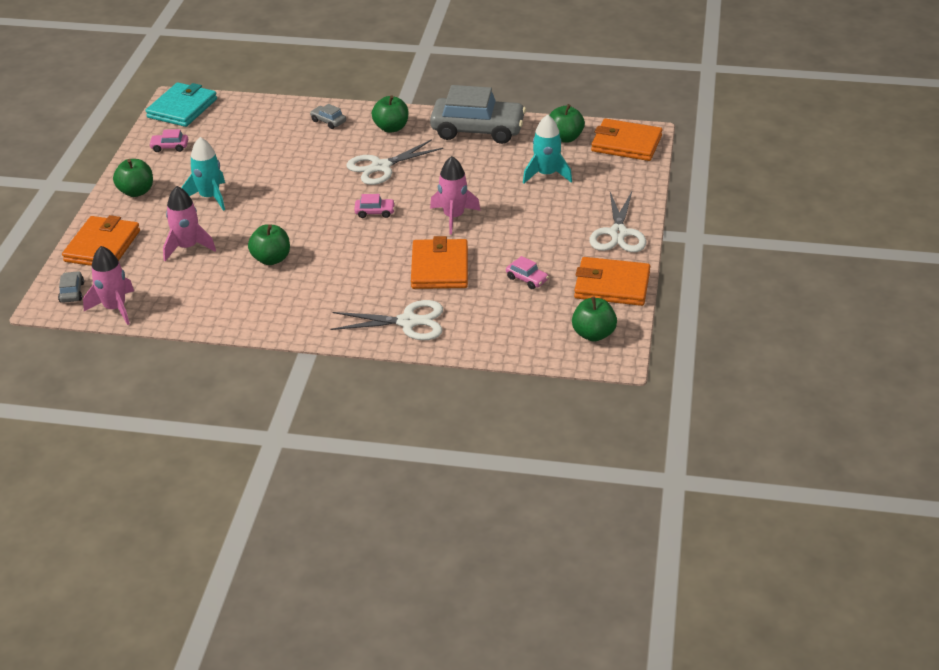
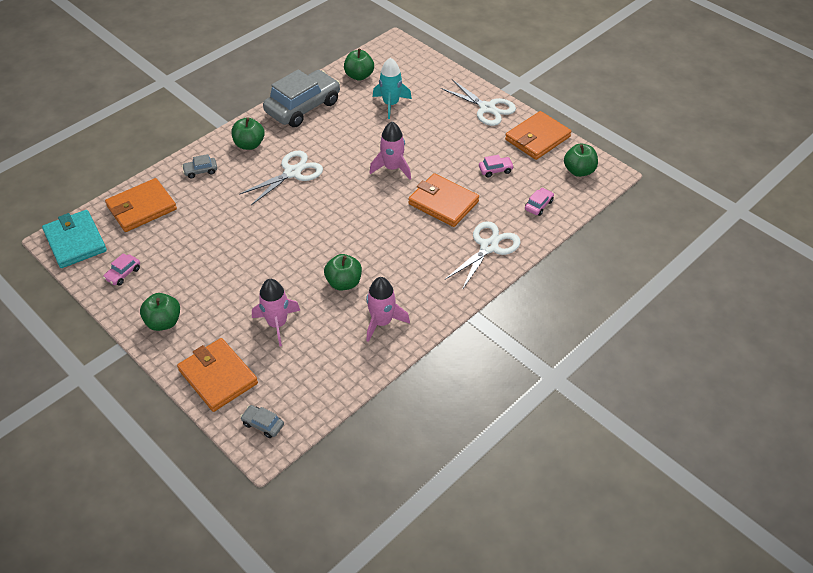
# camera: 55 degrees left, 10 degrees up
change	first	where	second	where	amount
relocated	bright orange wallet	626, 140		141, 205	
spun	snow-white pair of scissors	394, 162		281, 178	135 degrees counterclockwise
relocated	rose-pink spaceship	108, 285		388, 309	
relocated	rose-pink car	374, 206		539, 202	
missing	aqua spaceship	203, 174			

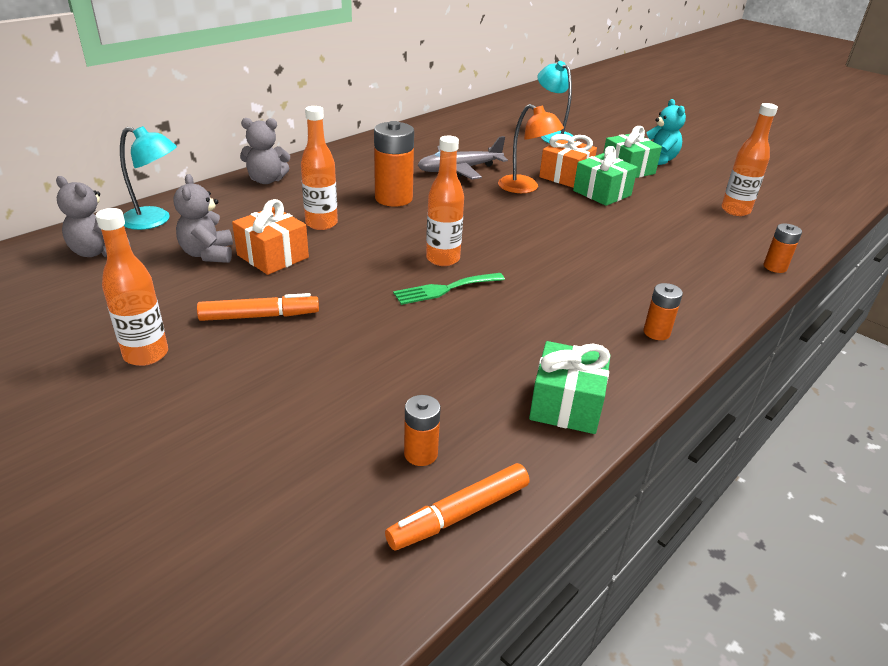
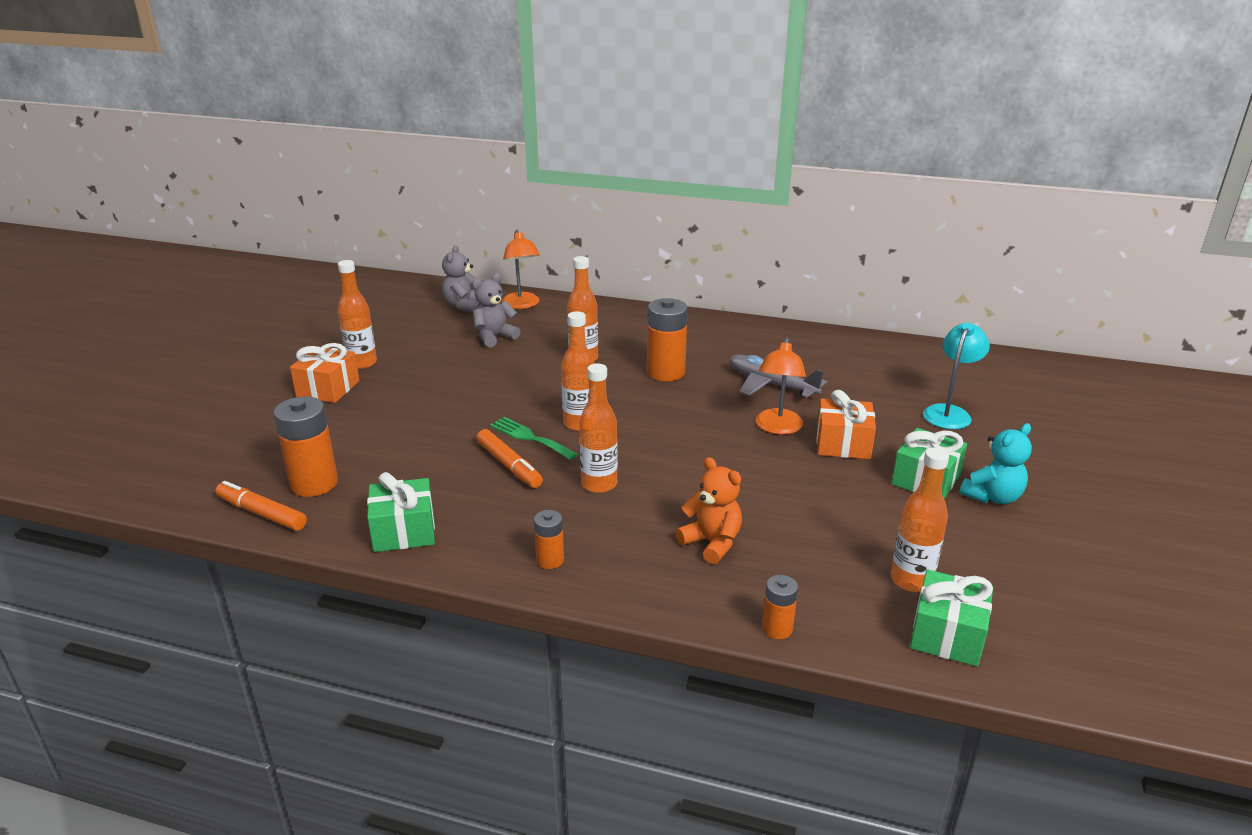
# camera: 65 degrees right, 5 degrees down
change	first	where	second	where	amount
size	bright orange battery	422, 430		305, 446	x1.87
relocated	bright orange gift	270, 237		325, 373	
relocated	bright orange felt pen	258, 307		509, 458	
colour	aqua lamp	148, 178	bright orange lamp	521, 269	
appeared			bright orange drink bottle	598, 428	
appeared			bright orange teddy bear	709, 510	
relocated	green gift	605, 176		951, 618	
missing	gray teddy bear	265, 151			

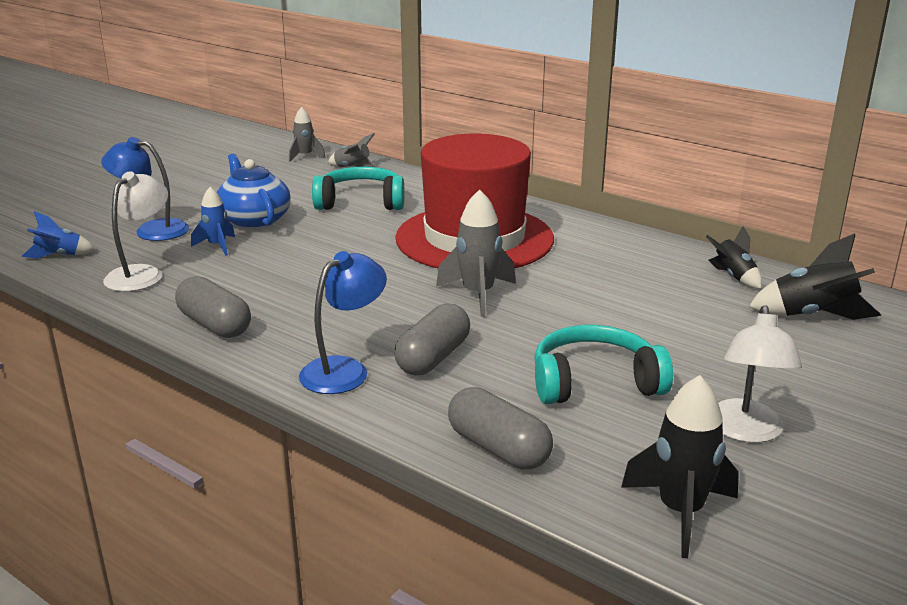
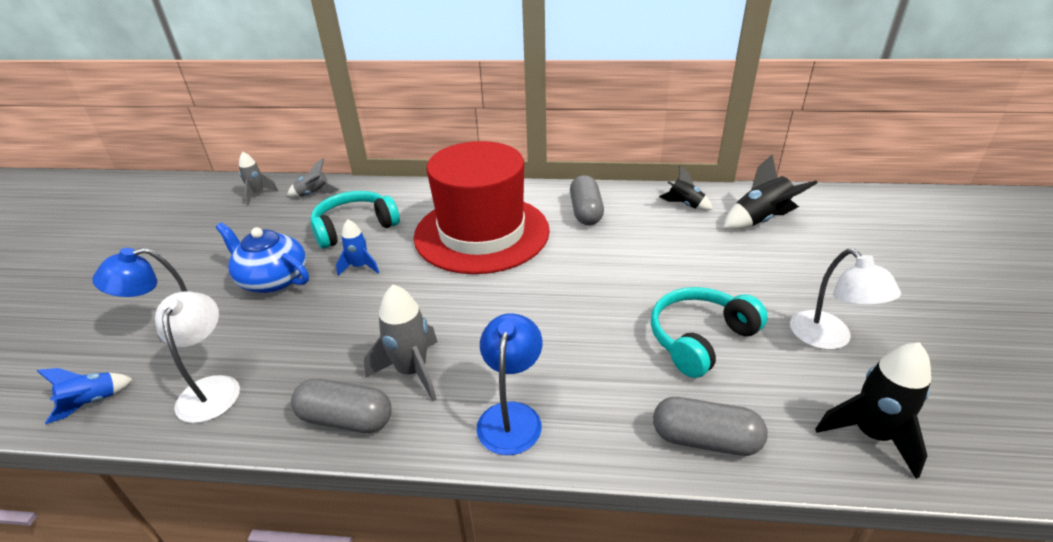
# camera: 30 degrees left, 10 degrees up
change	first	where	second	where	amount
relocated	royal blue spaceship	213, 221		358, 247	
relocated	gray spaceship	476, 253		401, 342	
relocated	gray capsule	432, 339		587, 200	

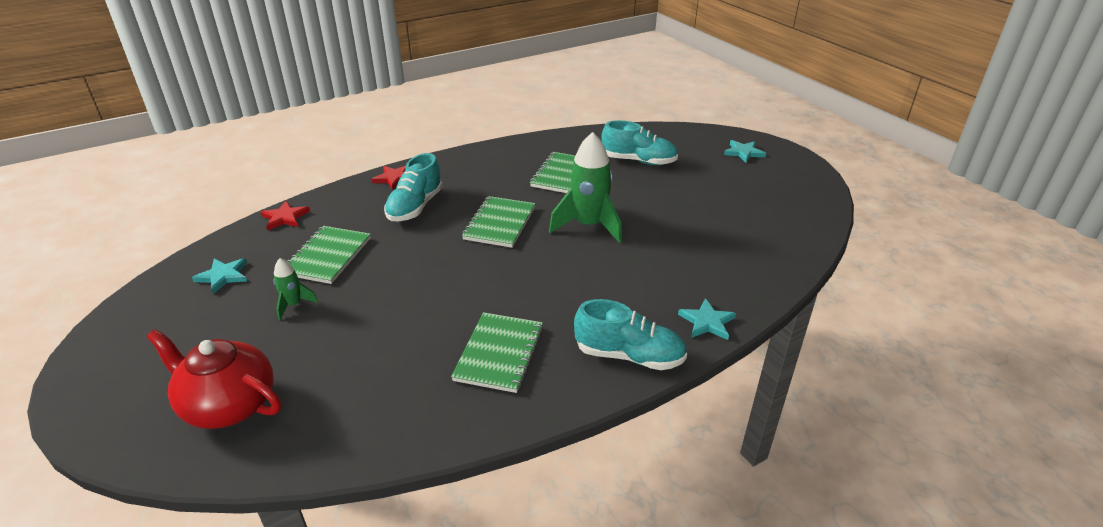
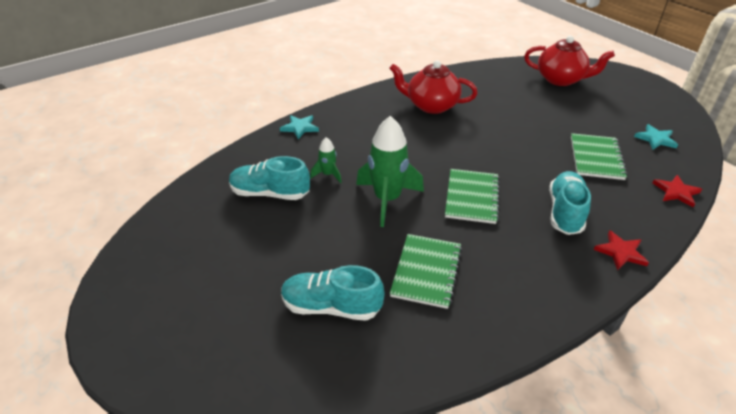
# camera: 175 degrees right, 5 degrees up
change	first	where	second	where	amount
relocated	aqua shoe	630, 334		269, 178	
relocated	green spaceship	295, 289		326, 160	
exchanged	green exercise book	497, 352	red tea pot	433, 87	
missing	aqua five-pointed star	745, 151			

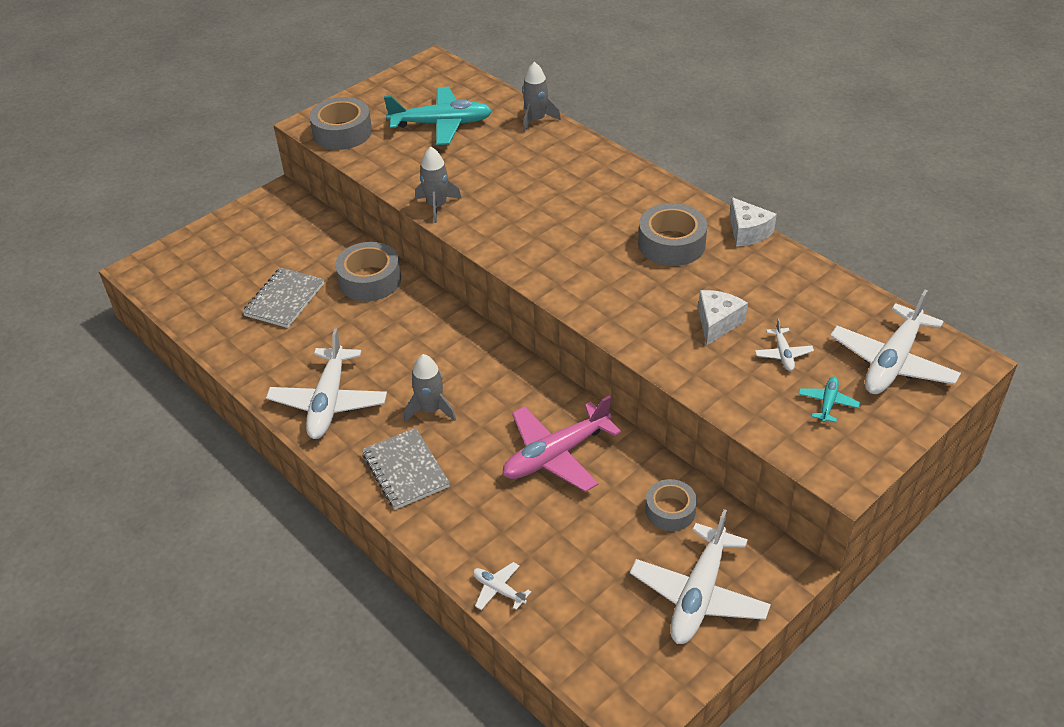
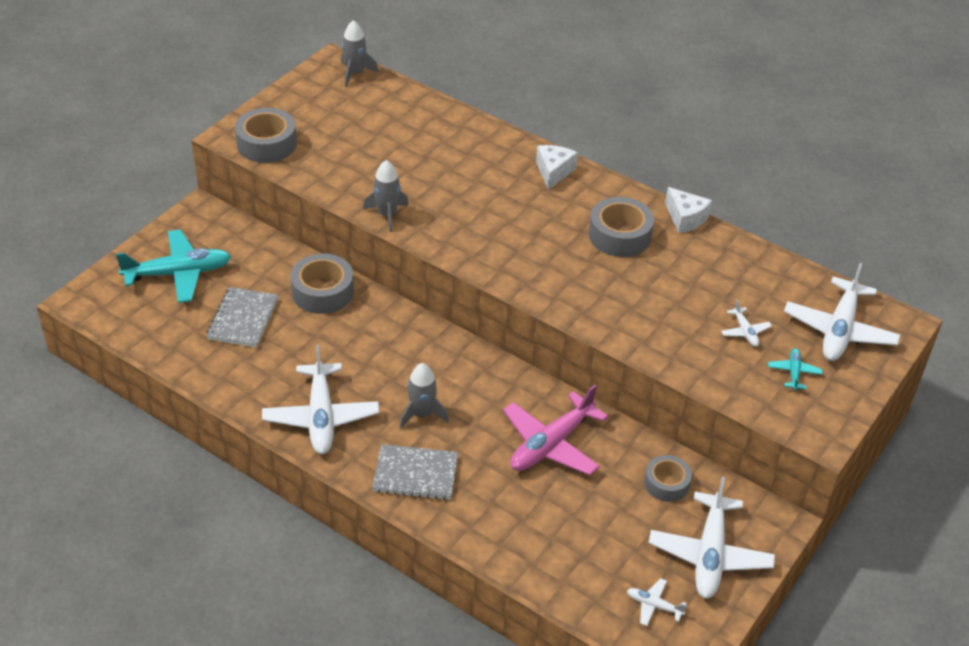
# camera: 15 degrees left, 0 degrees up
change	first	where	second	where	amount
relocated	aqua toy plane	438, 116		173, 266	
relocated	gray spaceship	541, 97		360, 53	
spun	gray exercise book	406, 469		415, 472	45 degrees counterclockwise
relocated	snow-white cheese	723, 317		557, 167	
relocated	snow-white toy plane	502, 586		657, 602	

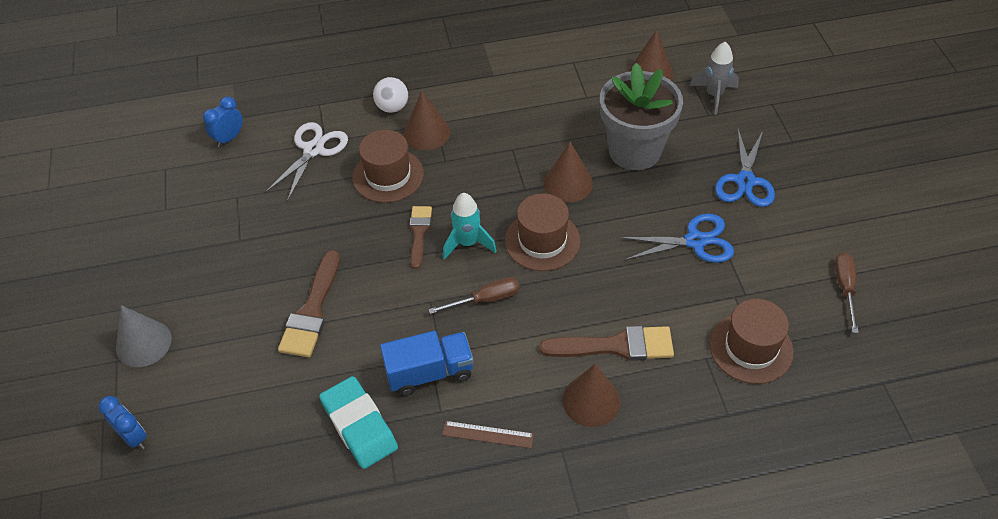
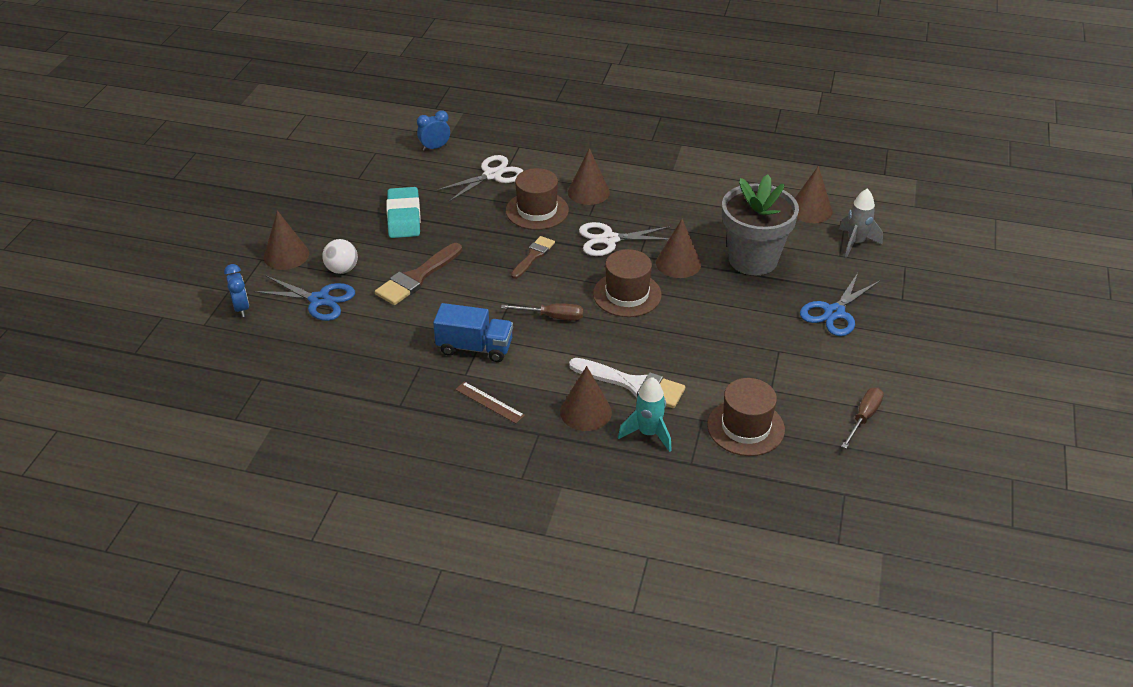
# camera: 25 degrees right, 10 degrees down
change	first	where	second	where	amount
relocated	royal blue pair of scissors	676, 238		304, 298	
colour	gray cone	144, 336	russet cone	286, 240	
relocated	snow-white sphere	390, 95		340, 256	
relocated	aqua pencil eraser	358, 422		403, 212	
colour	russet brush	606, 343	snow-white brush	627, 383	
appeared			snow-white pair of scissors	625, 239	
relocated	aqua spaceship	469, 226		645, 414	

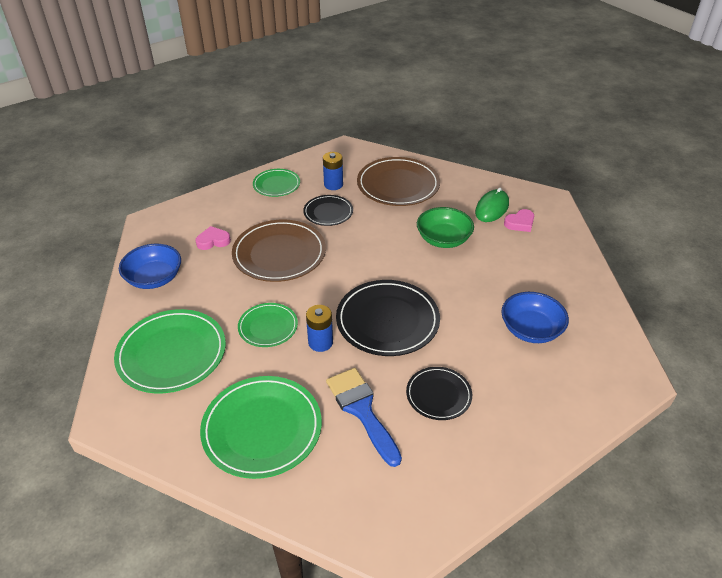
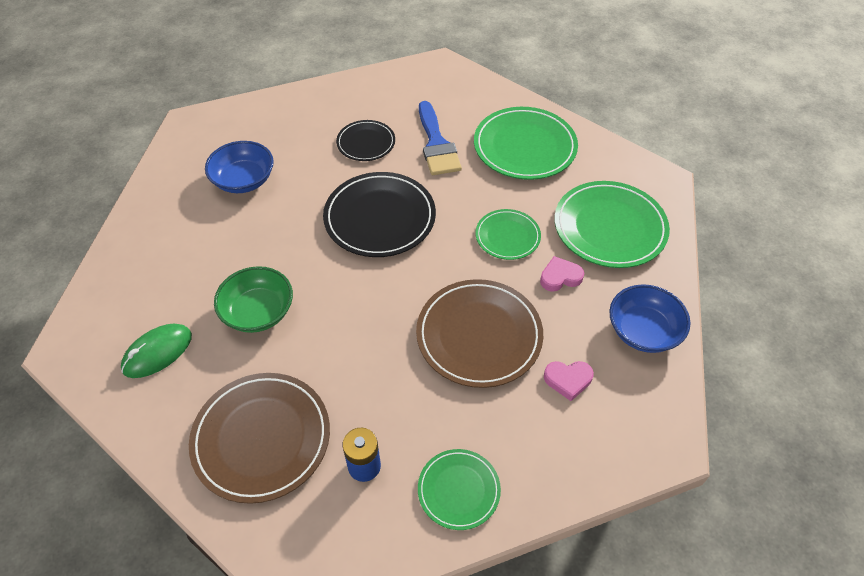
# camera: 165 degrees left, 10 degrees up
change	first	where	second	where	amount
relocated	rose-pink love heart	519, 220		562, 273	
missing	black dinner plate	328, 210			
missing	royal blue battery	319, 328			

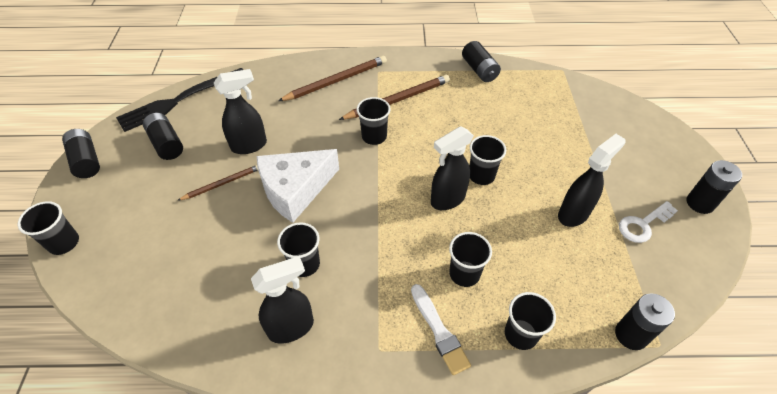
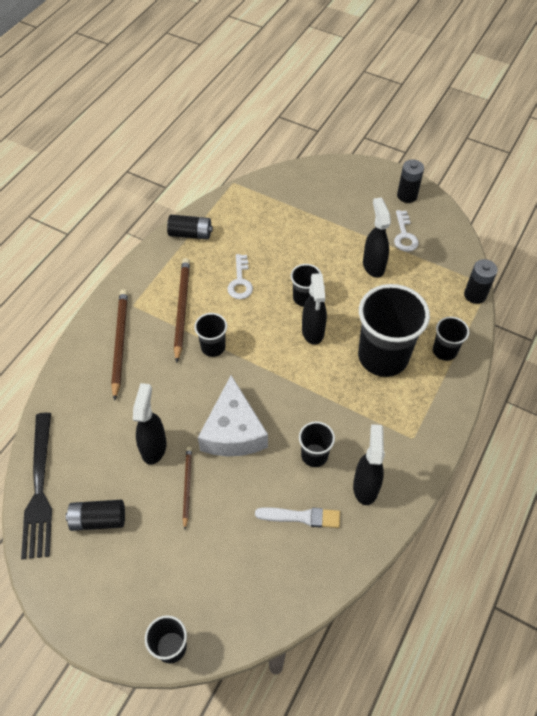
# camera: 60 degrees left, 5 degrees up
change	first	where	second	where	amount
appeared			snow-white key	240, 276	
relocated	snow-white brush	441, 329		297, 517	
size	black tumbler	470, 259		394, 330	x2.04
missing	black battery	81, 153			

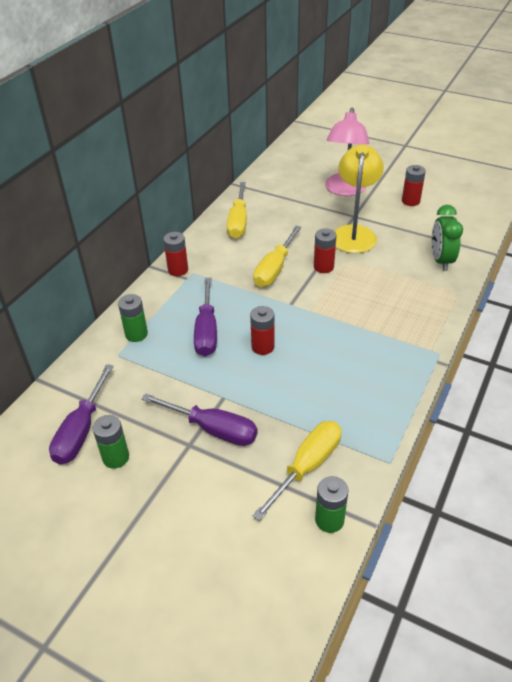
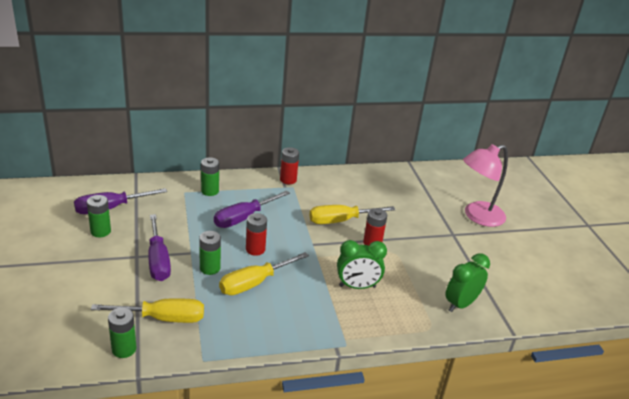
# camera: 45 degrees right, 10 degrees down
change	first	where	second	where	amount
appeared			green battery	210, 253	
relocated	yellow screwdriver	237, 210		264, 273	
appeared			green clock	362, 264	
missing	yellow lamp	359, 199			
missing	red battery	414, 185			

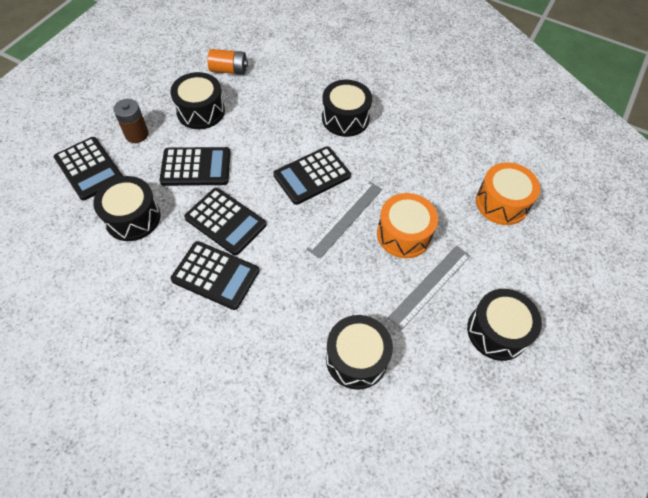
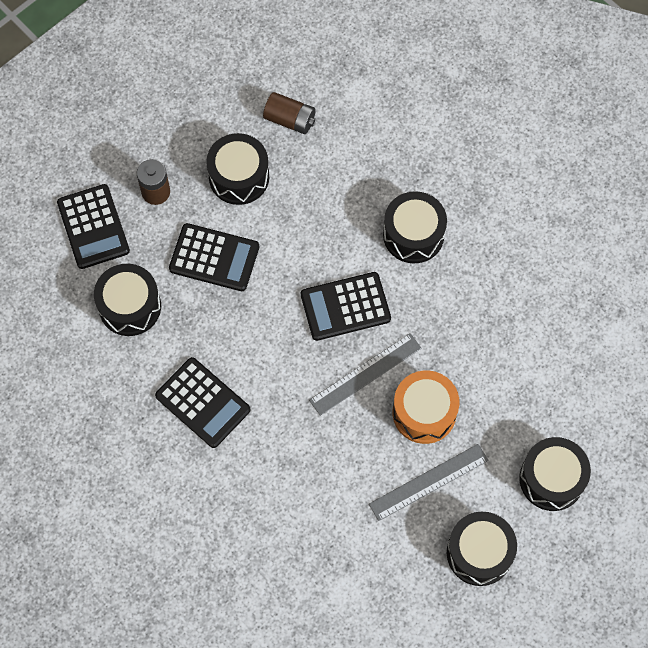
# camera: 20 degrees right, 10 degrees up
change	first	where	second	where	amount
colour	bright orange battery	227, 62	russet battery	289, 113	
relocated	black toy drum	359, 352		555, 474	
missing	black pocket calculator	225, 222			
missing	bright orange toy drum	508, 193			

